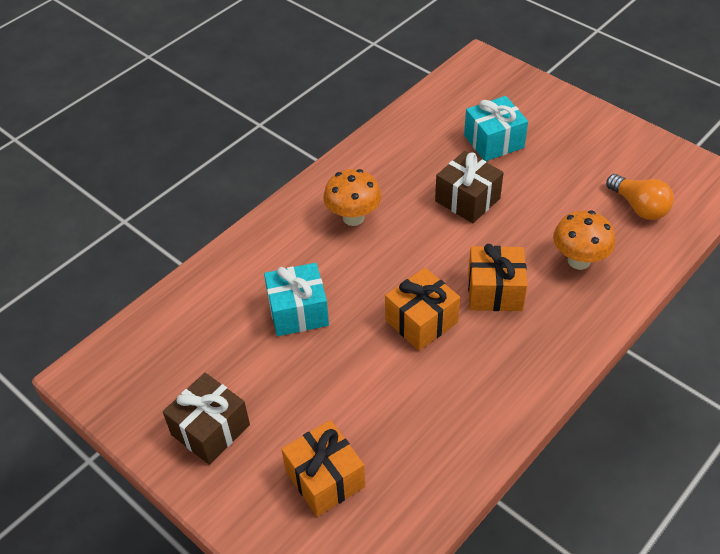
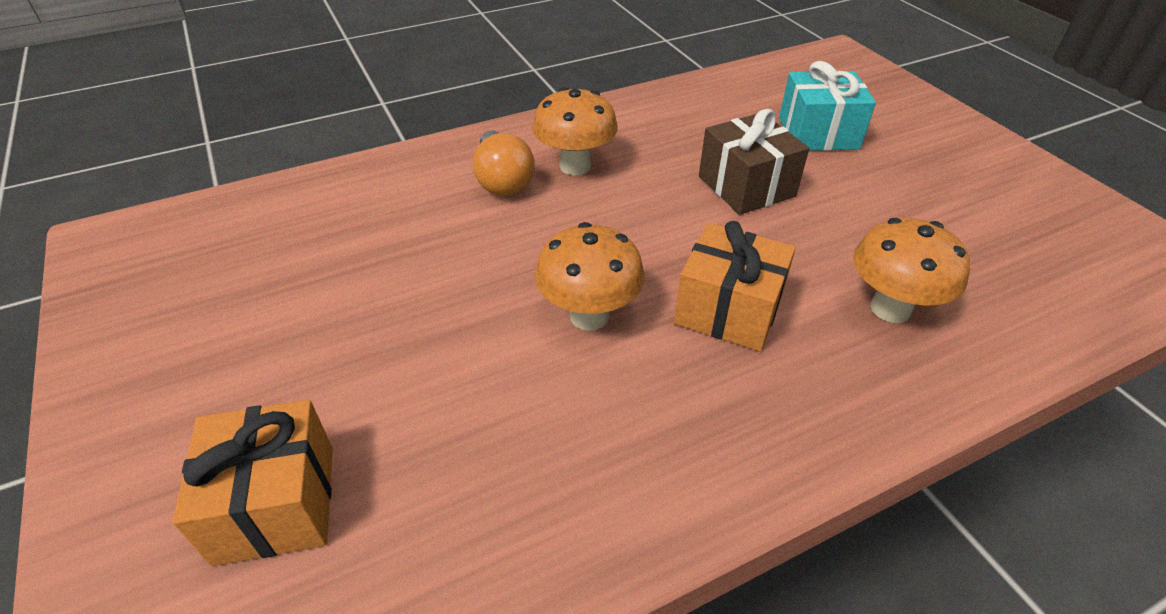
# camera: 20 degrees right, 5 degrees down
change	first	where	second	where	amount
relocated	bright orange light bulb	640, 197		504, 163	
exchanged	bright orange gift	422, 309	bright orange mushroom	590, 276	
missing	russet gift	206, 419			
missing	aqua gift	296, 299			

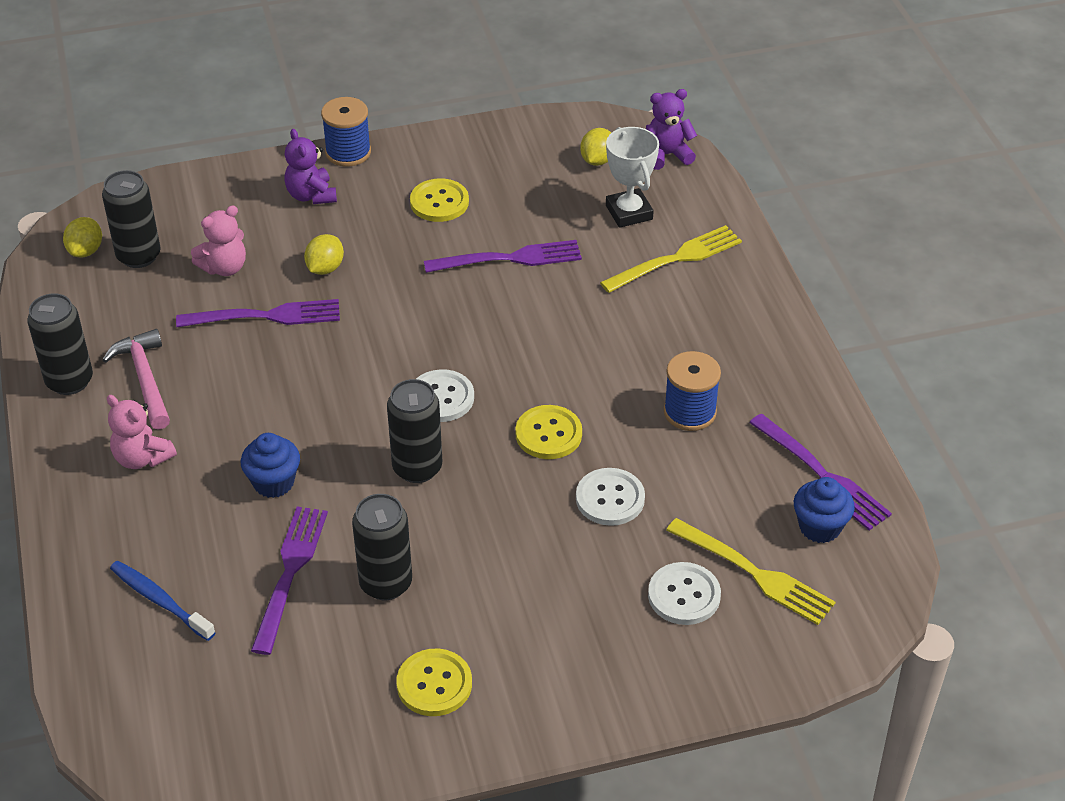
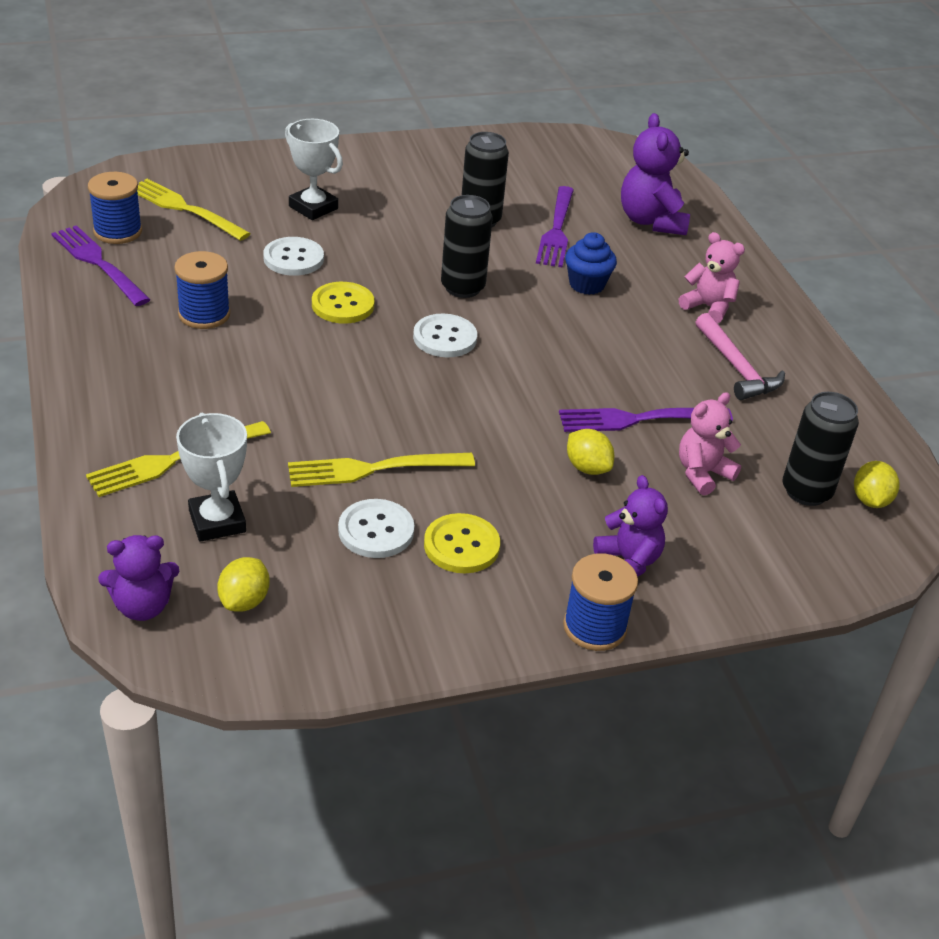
# camera: 175 degrees right, 5 degrees down
change	first	where	second	where	amount
exchanged	royal blue muffin	824, 510	royal blue reel of thread	115, 208	
appeared			snow-white award cup	314, 169	
colour	violet table fork	503, 256	yellow table fork	381, 470	
relocated	snow-white sewing button	684, 593		376, 528	
spun	yellow lemon	324, 254		590, 452	60 degrees counterclockwise
exchanged	royal blue dental brush	163, 601	violet teddy bear	655, 174	
missing	black can	60, 344			
missing	yellow sewing button	434, 682			

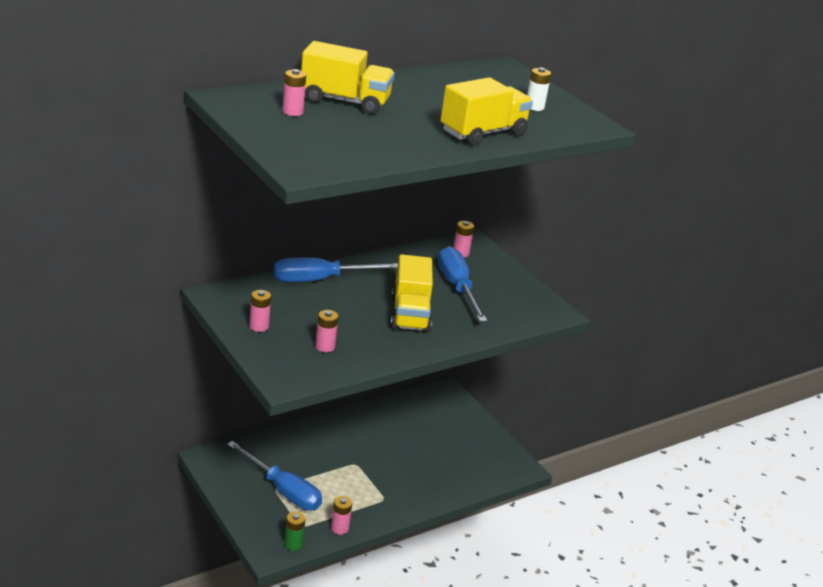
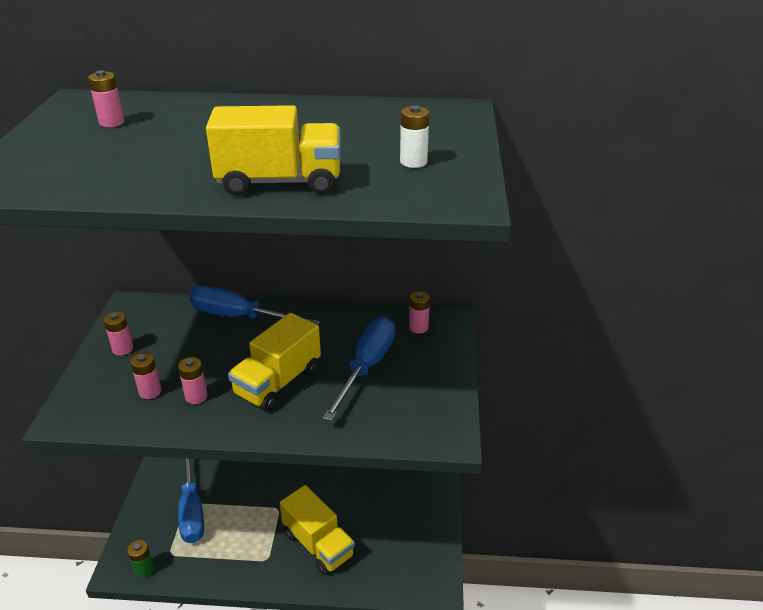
# camera: 40 degrees right, 5 degrees up
change	first	where	second	where	amount
relocated	rose-pink battery	341, 515		193, 380	
relocated	yellow truck	348, 77		317, 530	

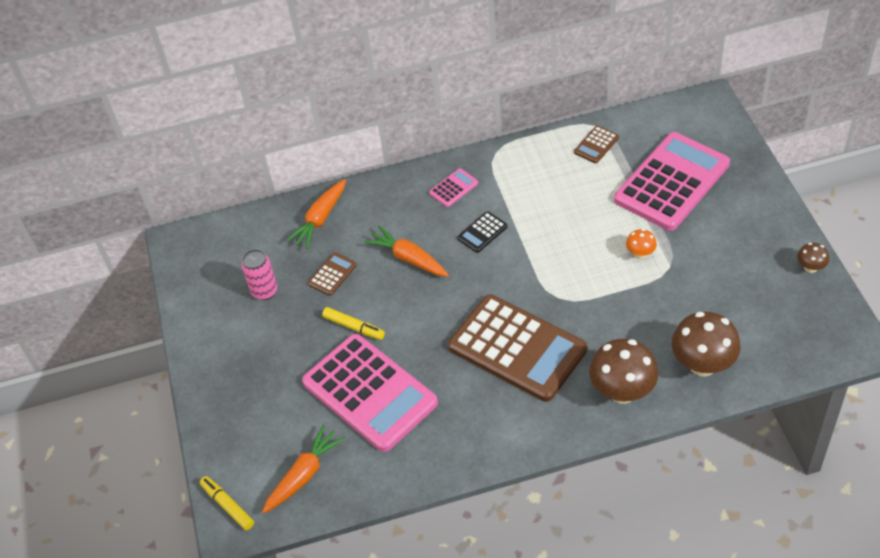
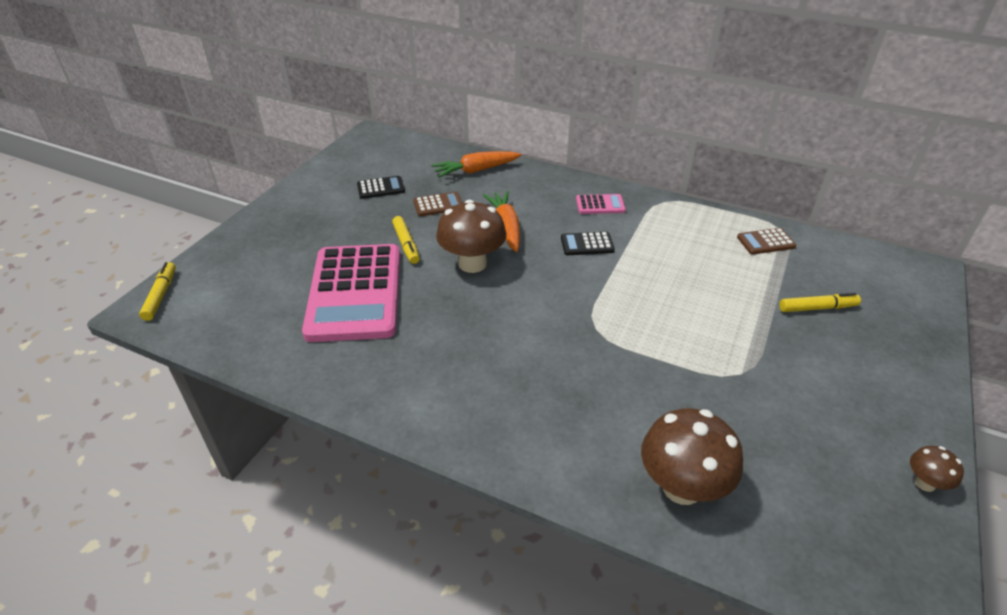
# camera: 35 degrees right, 10 degrees down
change	first	where	second	where	amount
exchanged	rose-pink can	259, 274	black pocket calculator	381, 187	
relocated	russet mushroom	623, 371		471, 236	
exchanged	rose-pink pocket calculator	672, 181	yellow felt pen	820, 302	
missing	bright orange toy carrot	303, 469			
missing	russet pocket calculator	517, 348			
missing	bright orange mushroom	641, 244			

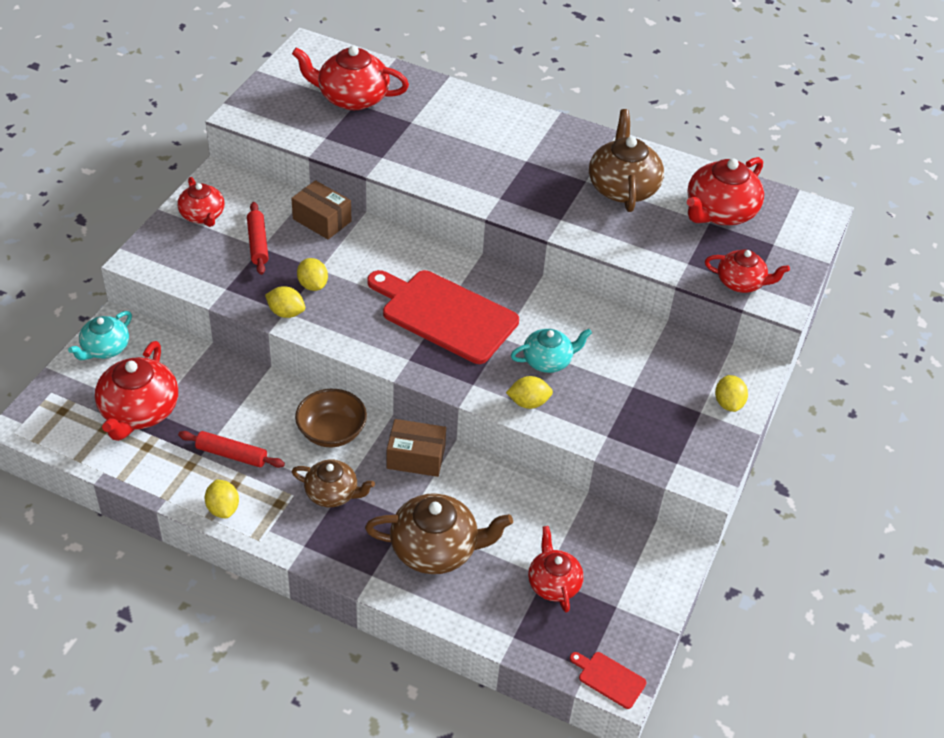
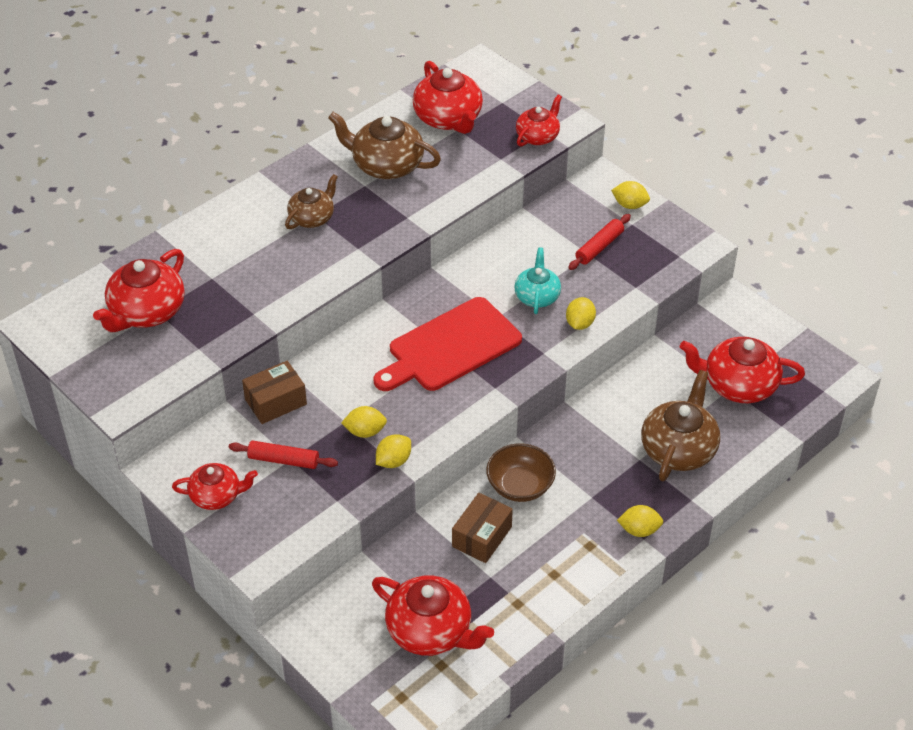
# camera: 65 degrees left, 0 degrees up
change	first	where	second	where	amount
relocated	russet tea pot	333, 483		311, 201	
relocated	russet parcel	416, 448		482, 528	
relocated	red pastry roller	231, 449		599, 242	
relocated	yellow lemon	222, 499		640, 521	
size	red tea pot	556, 569		742, 370	x1.60
missing	aqua tea pot	100, 335			
missing	red chopping board	608, 680			

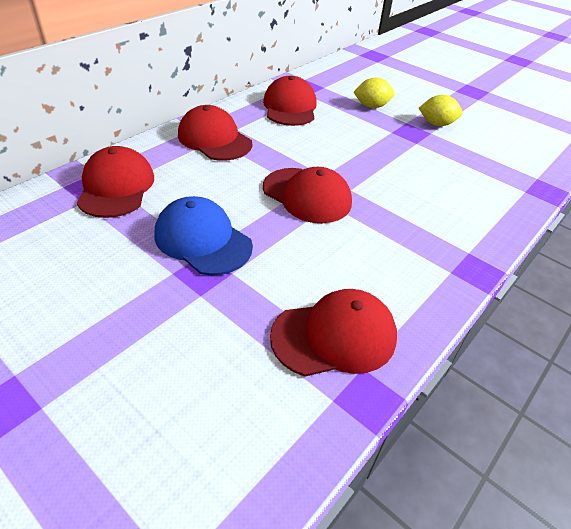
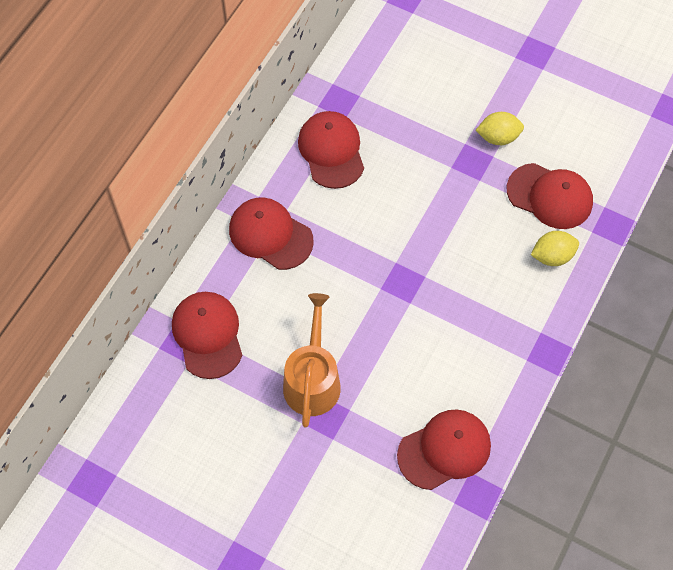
# camera: 10 degrees left, 20 degrees up
change	first	where	second	where	amount
exchanged	royal blue baseball cap	204, 235	bright orange watering can	312, 360	
relocated	red baseball cap	307, 195		550, 196	
relocated	yellow lemon	374, 93		555, 248	

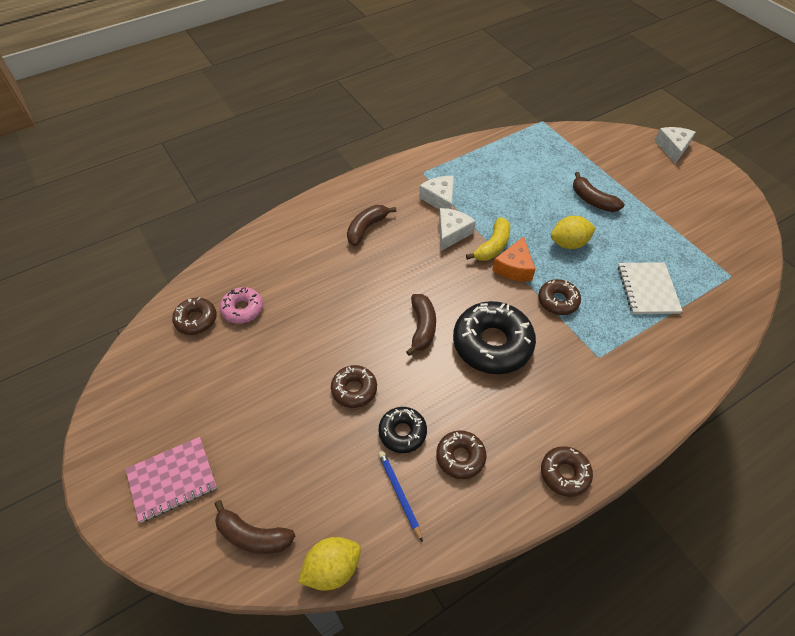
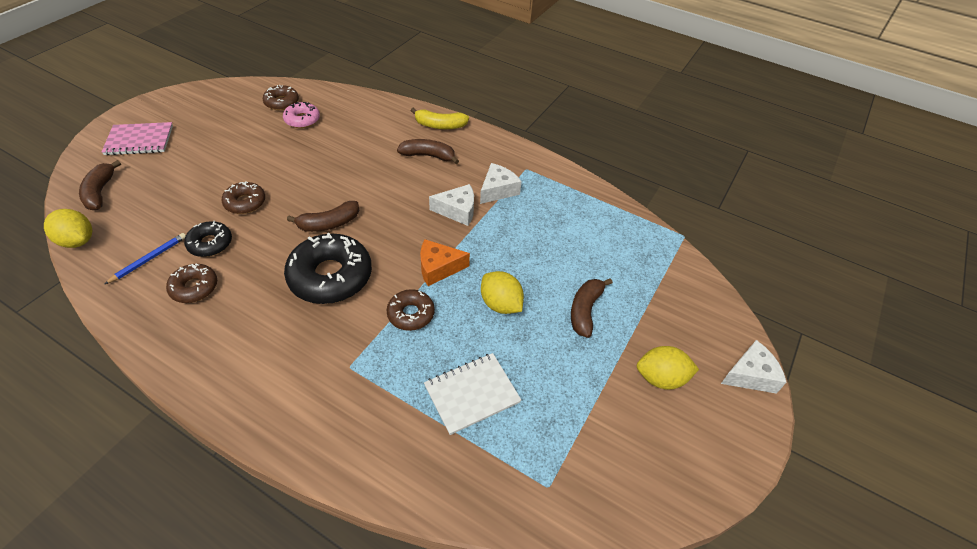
# camera: 60 degrees right, 5 degrees down
change	first	where	second	where	amount
spun	rose-pink exercise book	171, 479		137, 138	45 degrees counterclockwise
relocated	yellow banana	488, 239		439, 118	
appeared			yellow lemon	668, 368	
missing	russet donut	567, 471			

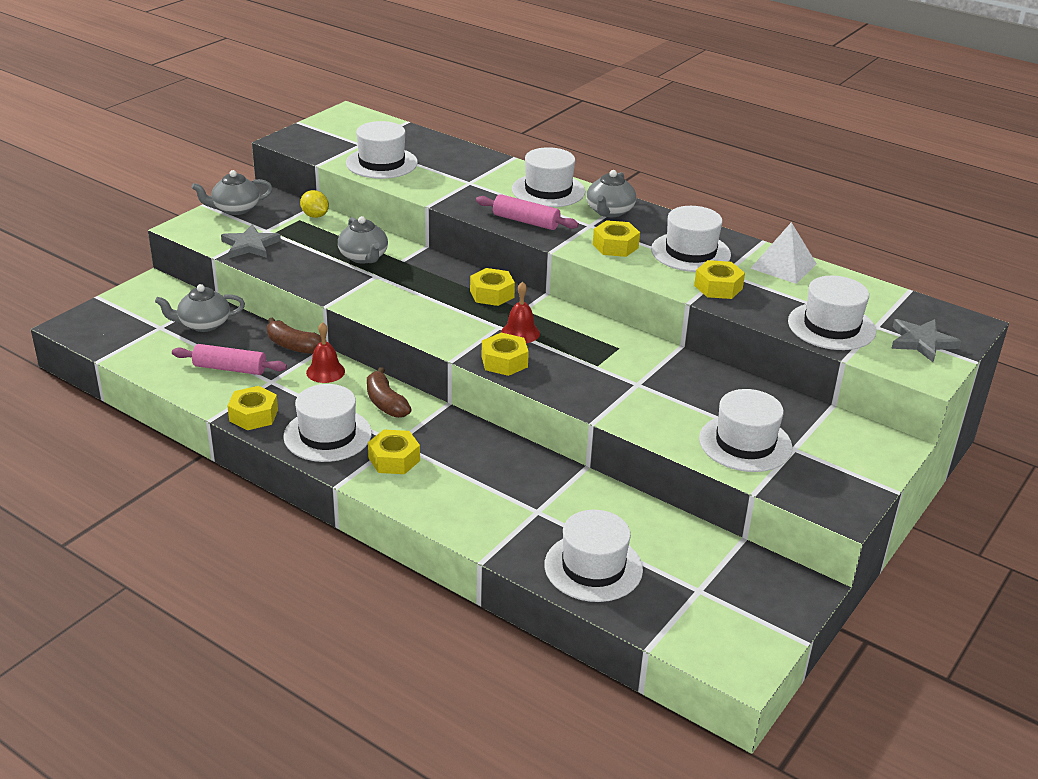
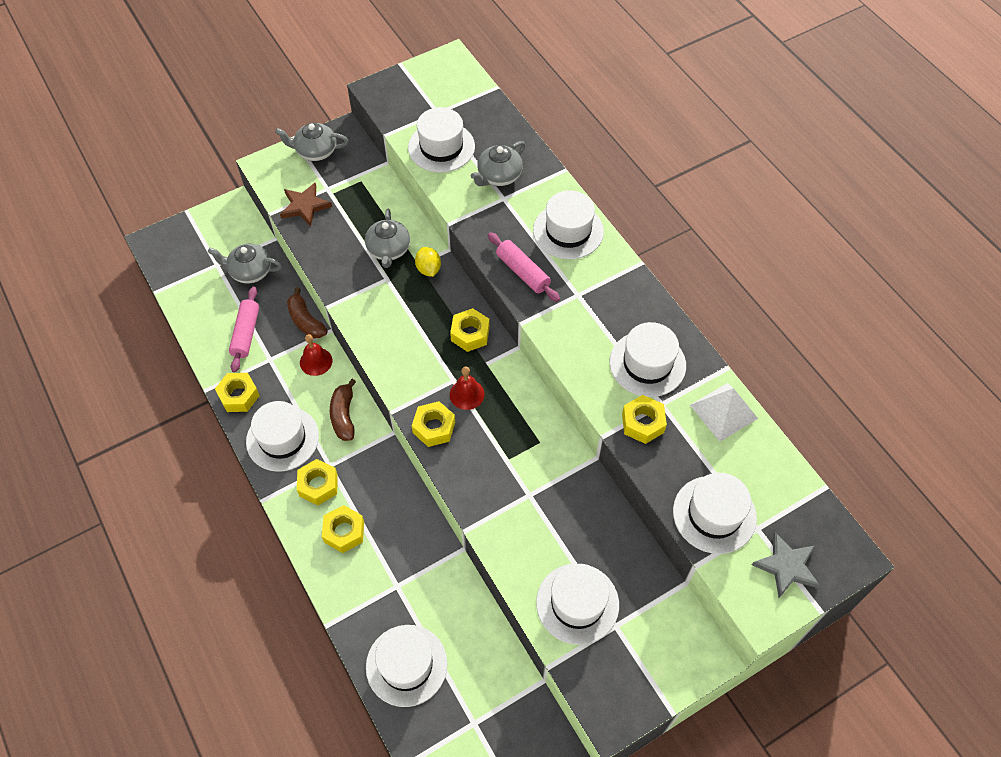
# camera: 25 degrees right, 25 degrees up
change	first	where	second	where	amount
spun	rose-pink pastry roller	229, 359		244, 330	60 degrees clockwise
colour	gray five-pointed star	251, 241	russet five-pointed star	306, 205	
relocated	yellow nut	616, 238		343, 529	
relocated	yellow lemon	314, 204		428, 262	
relocated	gray tea pot	611, 193		498, 163	

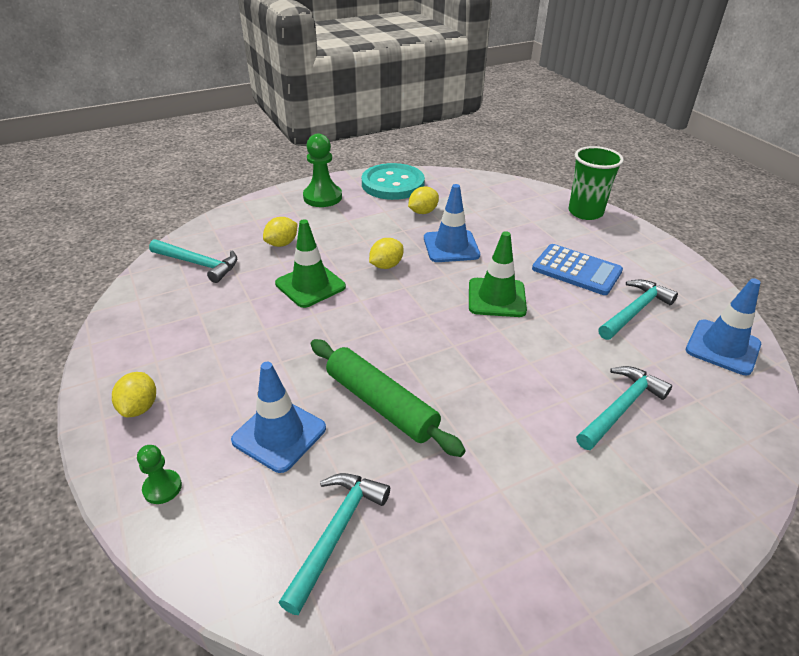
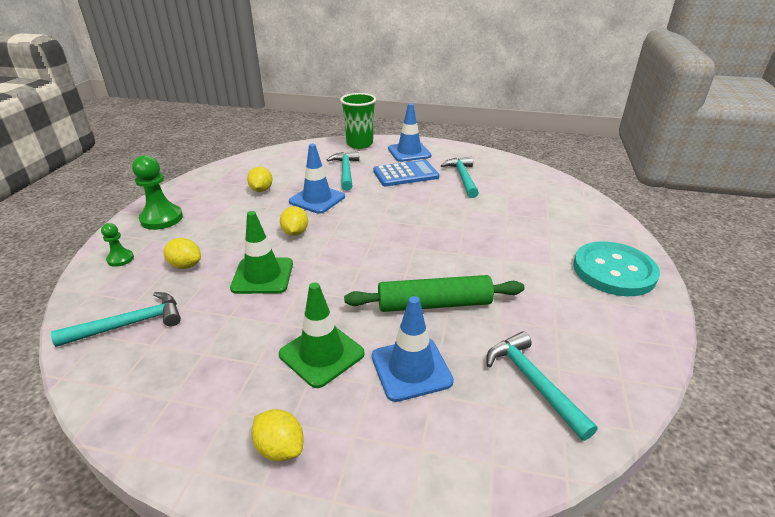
# camera: 50 degrees left, 5 degrees down
change	first	where	second	where	amount
relocated	green chess pawn	159, 474		117, 245	
spun	yellow lemon	280, 232		182, 253	60 degrees counterclockwise
relocated	green traffic cone	498, 274		322, 335	
relocated	aqua hammer	624, 408		343, 171	
relocated	royal blue traffic cone	723, 326		409, 132	
relocated	aqua sewing button	393, 181		616, 268	

